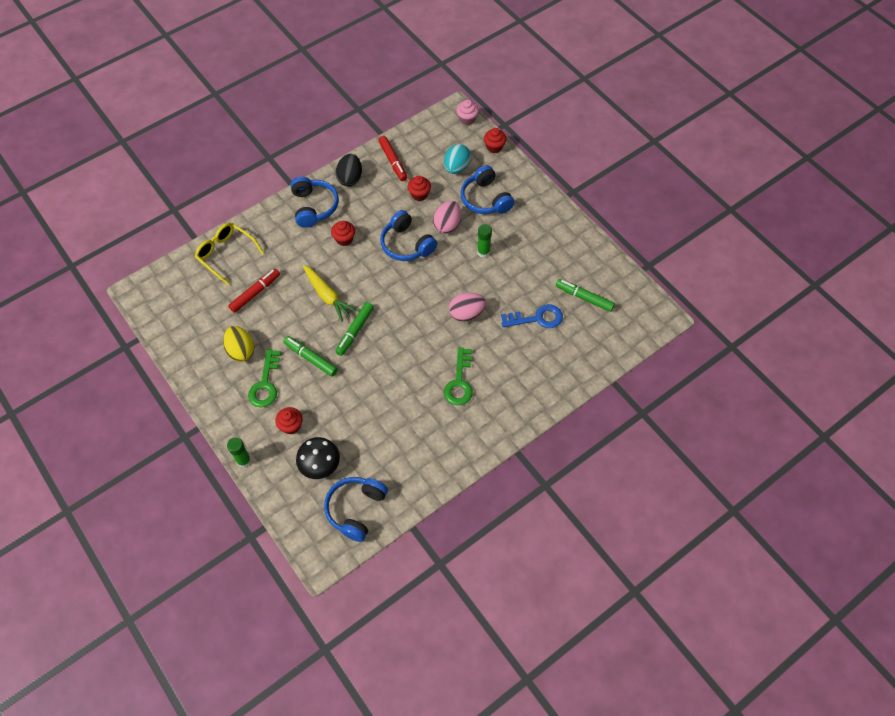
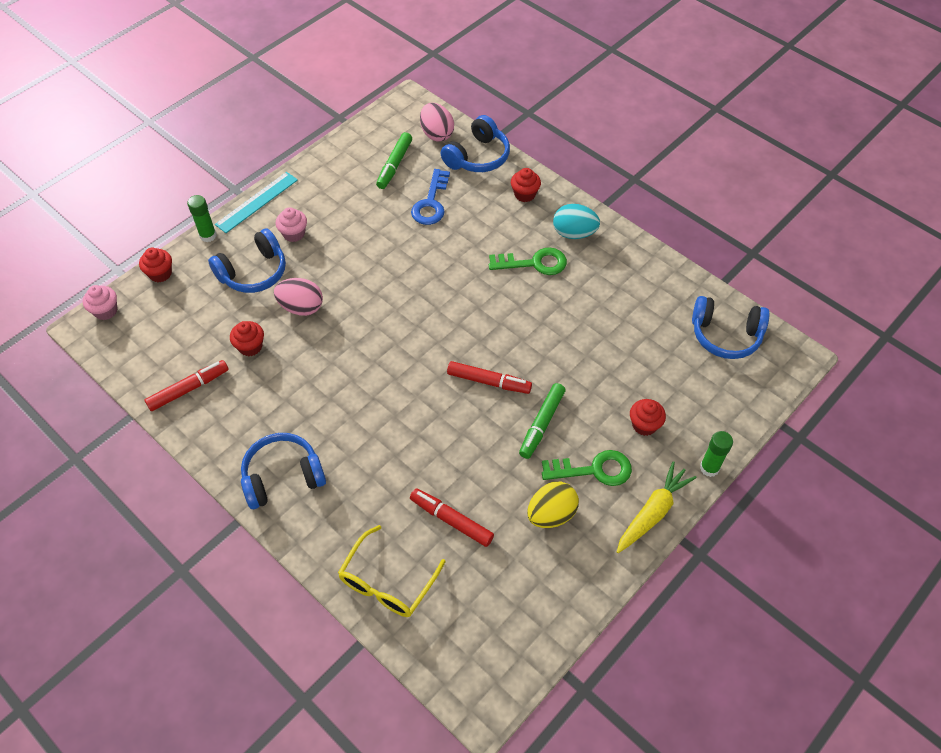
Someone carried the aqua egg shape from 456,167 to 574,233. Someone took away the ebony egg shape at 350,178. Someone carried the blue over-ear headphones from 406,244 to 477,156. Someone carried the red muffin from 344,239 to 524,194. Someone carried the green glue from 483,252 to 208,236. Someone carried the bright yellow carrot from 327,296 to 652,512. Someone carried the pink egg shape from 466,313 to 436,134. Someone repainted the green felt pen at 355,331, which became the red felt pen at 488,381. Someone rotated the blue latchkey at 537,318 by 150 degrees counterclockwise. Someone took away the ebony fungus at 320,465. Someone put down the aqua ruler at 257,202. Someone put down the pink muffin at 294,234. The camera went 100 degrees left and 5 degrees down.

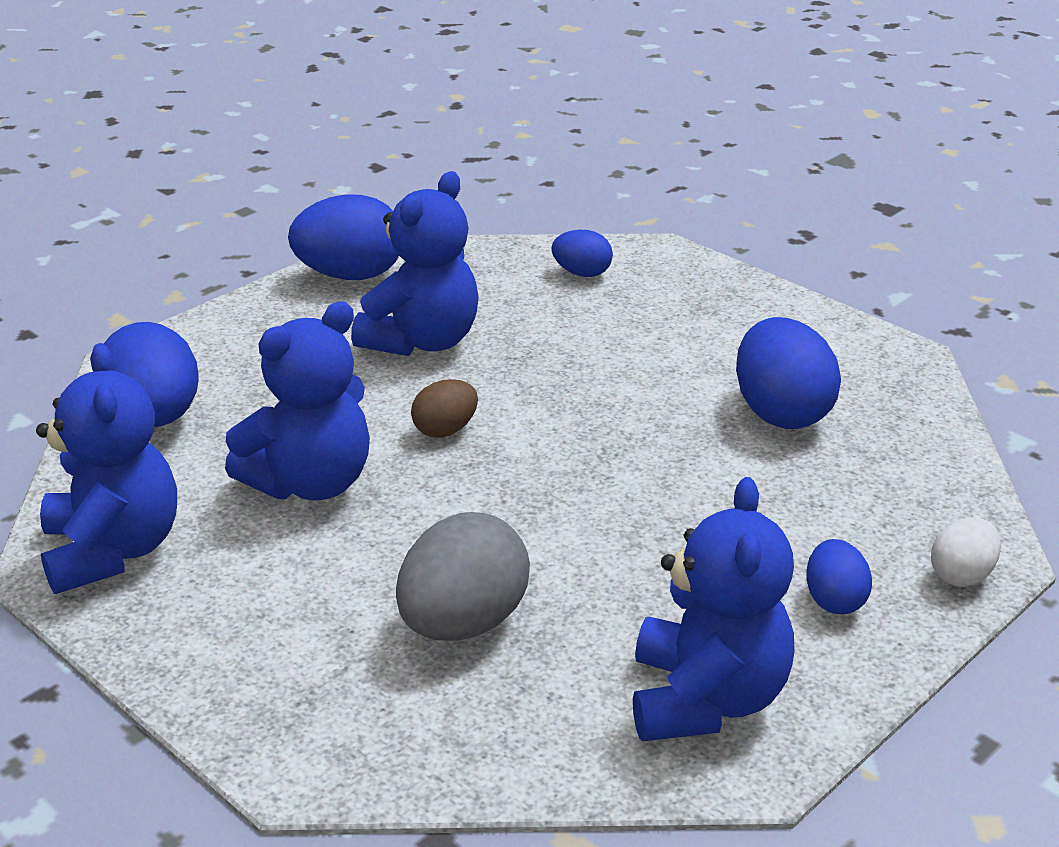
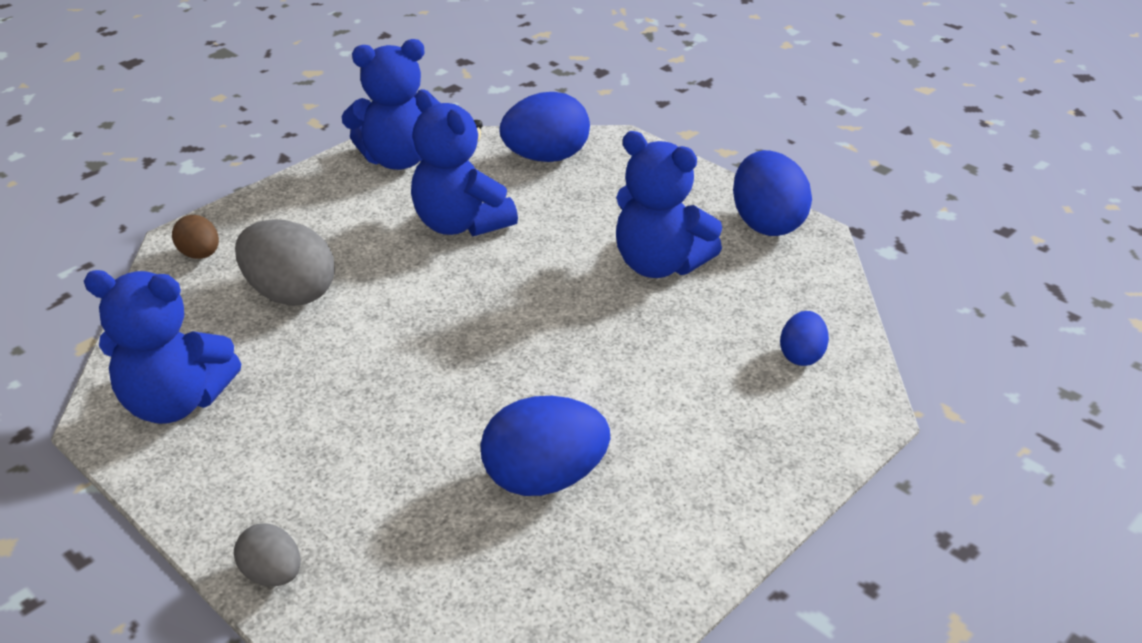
Someone carried the dark brown egg shape from 445,430 to 200,255. Someone repainted the white egg shape at 962,575, which became the ash-grey egg shape at 272,574. Someone took away the blue egg shape at 834,600. The camera went 90 degrees right and 5 degrees up.

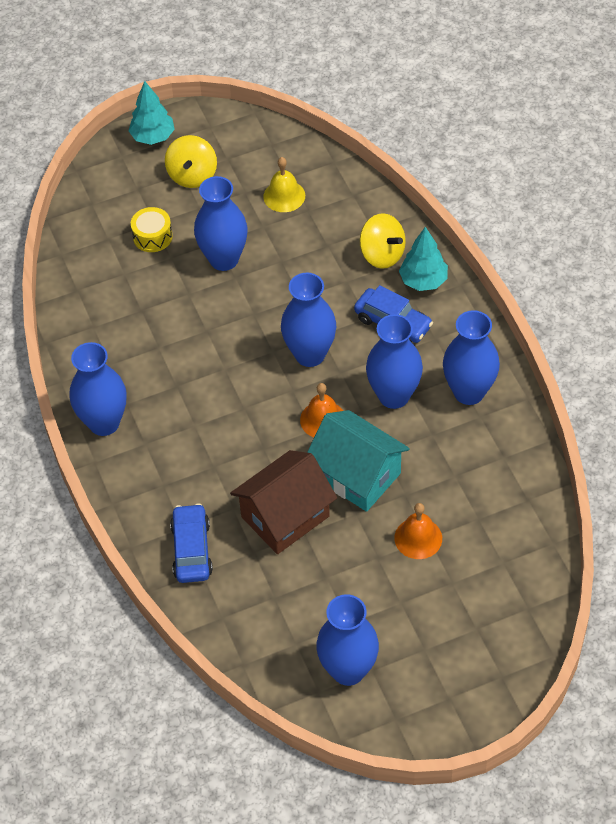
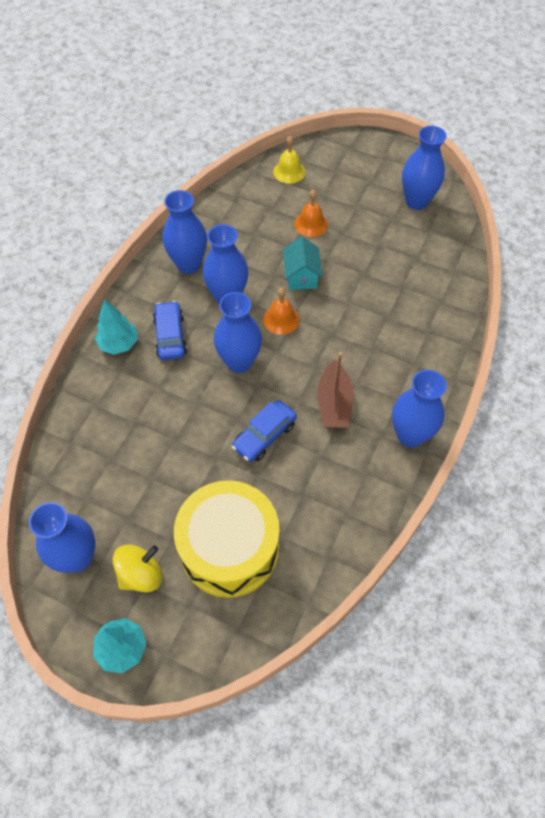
Someone carried the bright yellow bell from 284,196 to 289,171. Someone carried the blue flower vase from 224,259 to 77,557. Someone scaled the bright yellow snare drum at 152,237 by 2.44. Someone took away the bright yellow toy top at 382,254. Someone scaled the aqua cottage at 357,475 by 0.66. Someone took away the dark brown cottage at 285,516. Someone carried the blue toy car from 191,550 to 264,436. Someone put down the dark brown toy boat at 334,403. The camera went 135 degrees left and 5 degrees up.

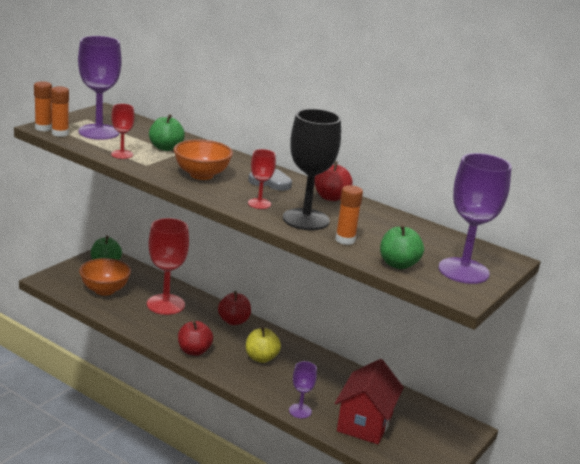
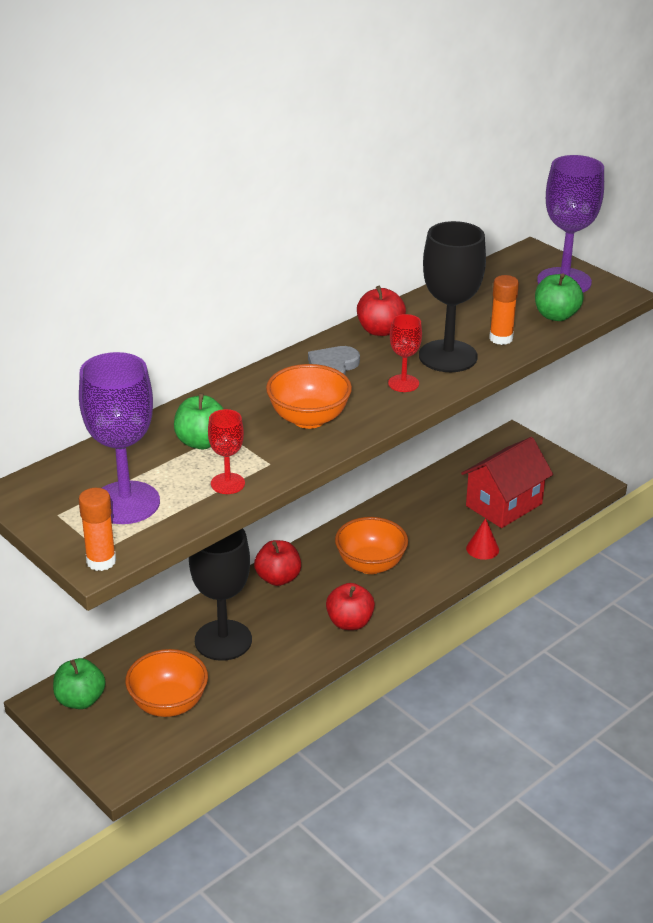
Someone took away the bright orange glue at 60,133. Someone repainted the red chalice at 165,304, which became the ebony chalice at 223,640. Someone swapped the bright yellow toy apple at 261,358 for the bright orange serving bowl at 370,565. Someone rotated the red cottage at 364,423 by 75 degrees counterclockwise. Someone swapped the violet chalice at 300,411 for the red cone shape at 482,549. The camera went 75 degrees left and 10 degrees up.

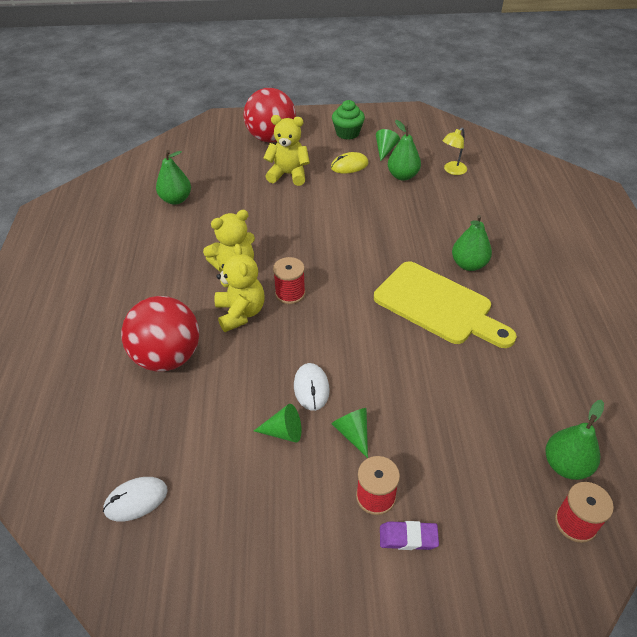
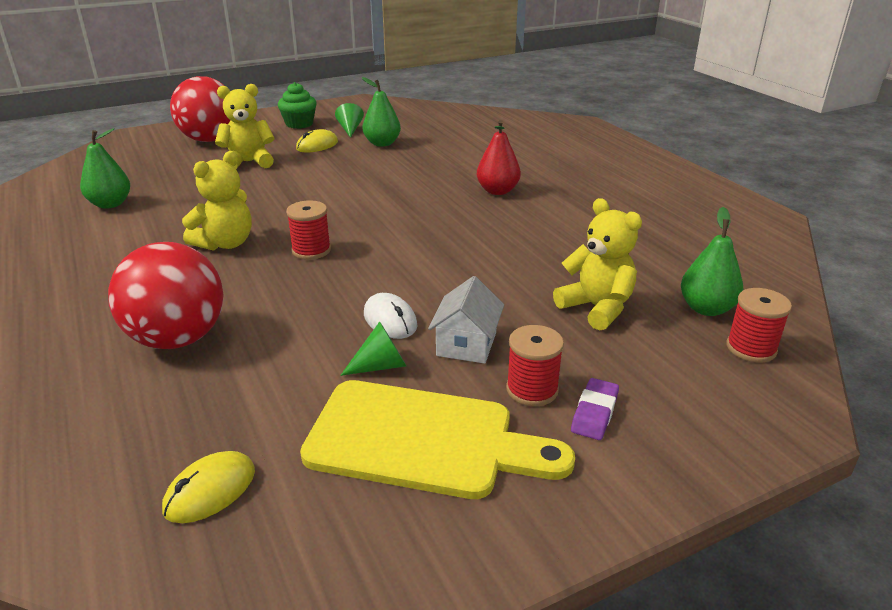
Someone took away the bright yellow lamp at 452,170. Someone repainted the green pear at 468,264, which became the red pear at 497,191. Someone carried the bright yellow teddy from 240,313 to 596,308. Someone carried the bright yellow chopping board from 438,305 to 422,440. Someone swapped the green cone shape at 353,433 for the white cottage at 466,344. Someone repainted the white computer mouse at 136,500, which became the bright yellow computer mouse at 210,490. Someone rotated the violet gum eraser at 408,537 by 45 degrees counterclockwise. The camera went 25 degrees left and 15 degrees down.

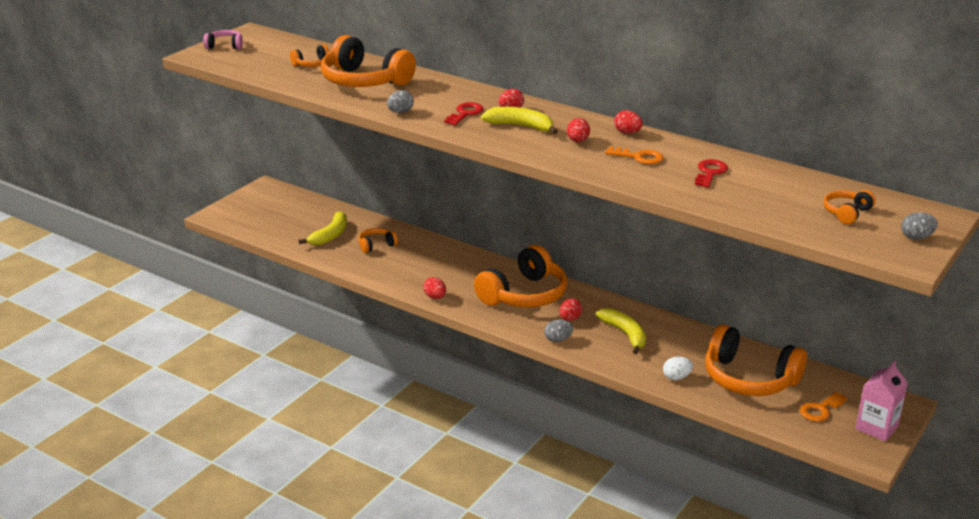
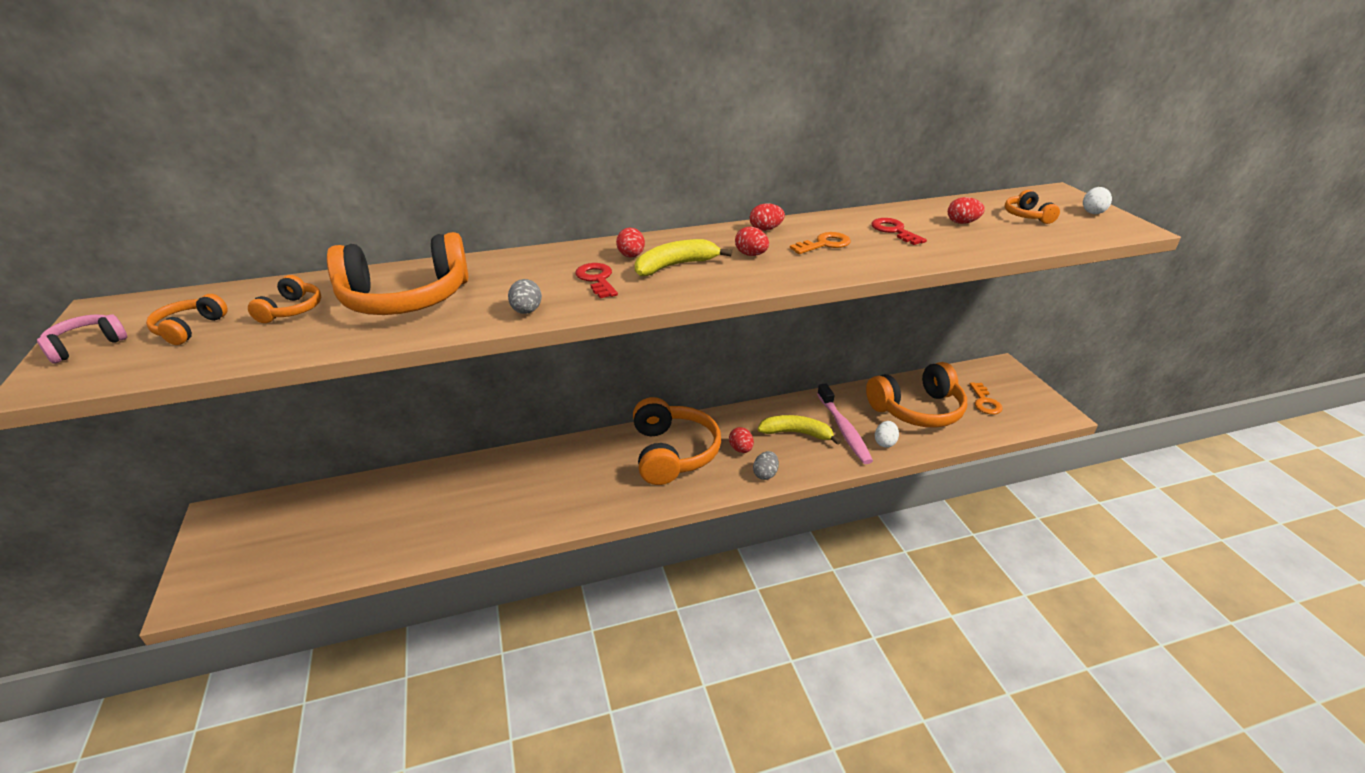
Someone took away the bright yellow banana fruit at 330,235. Someone repainted the ash-grey egg shape at 916,237, which became the white egg shape at 1093,212. Someone carried the bright orange over-ear headphones from 376,245 to 189,329. Someone carried the red egg shape from 435,297 to 962,223. Someone took away the pink juice carton at 876,427. Someone put down the pink toothbrush at 844,430. The camera went 50 degrees left and 5 degrees up.

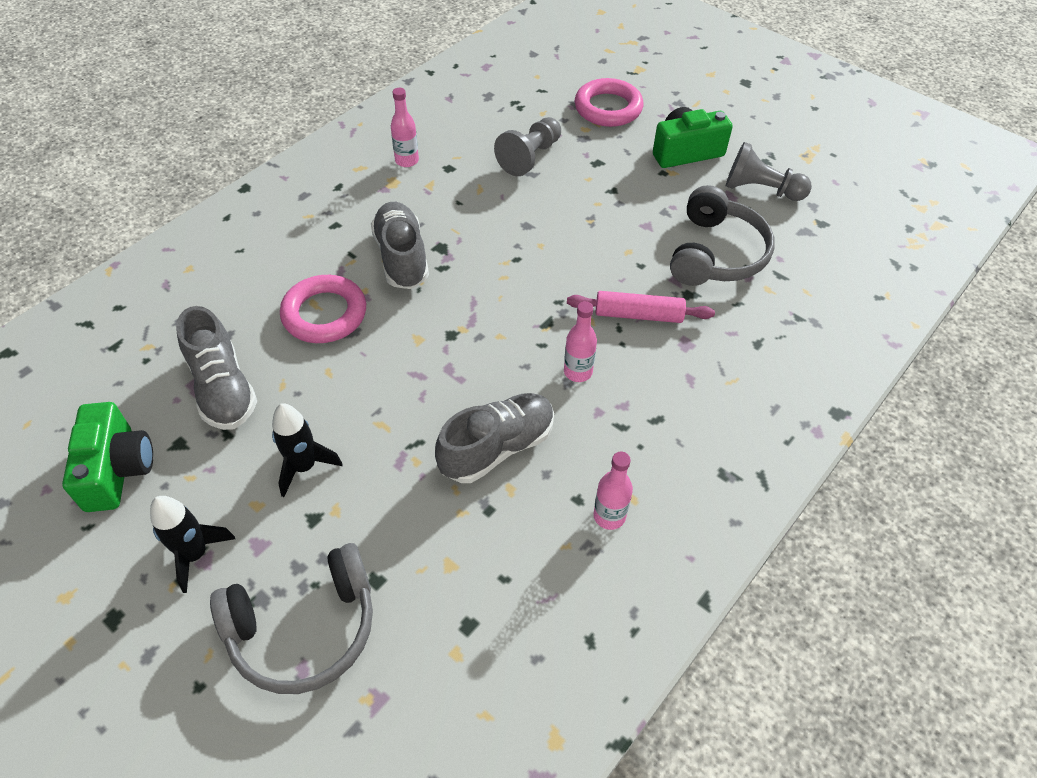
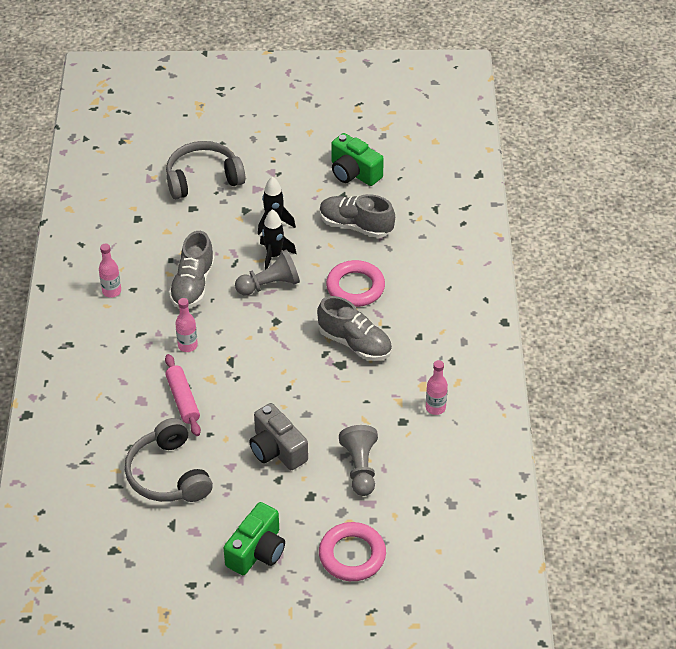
Someone carried the ash-grey chess pawn from 760,190 to 270,285. Someone rotated the pink pastry roller at 638,315 by 75 degrees counterclockwise. Someone carried the ebony spaceship from 195,554 to 274,256. Someone rotated the ash-grey over-ear headphones at 304,628 by 45 degrees clockwise. Someone put down the ash-grey photo camera at 277,449. The camera went 140 degrees right and 5 degrees down.

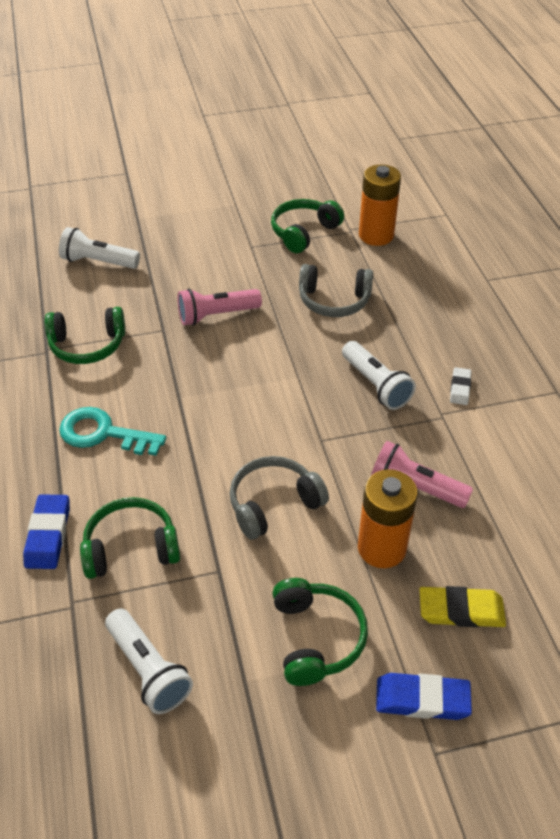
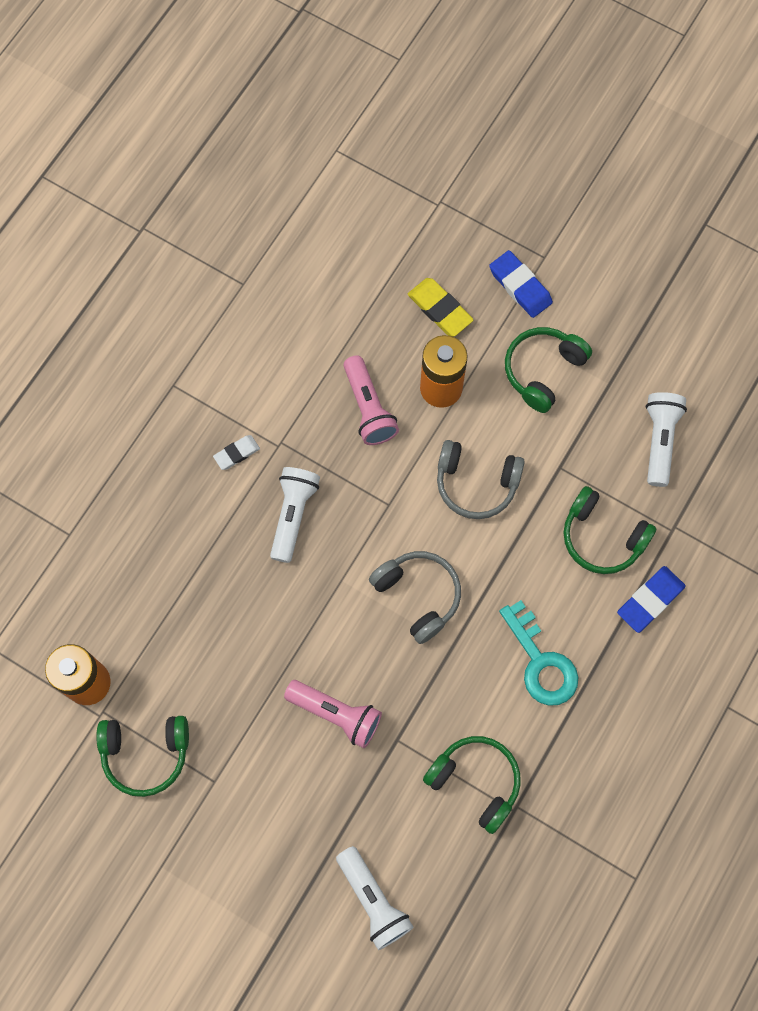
Someone carried the ash-grey over-ear headphones from 334,300 to 418,596. The camera went 135 degrees left and 25 degrees up.

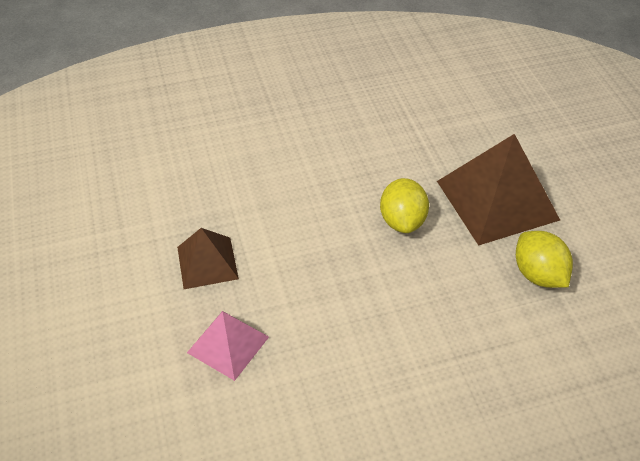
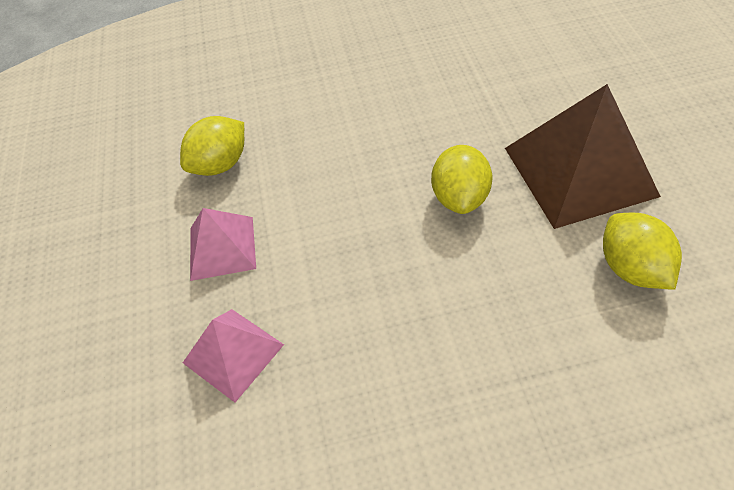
Someone repainted the dark brown pyramid at 207,262, which became the pink pyramid at 222,247. Someone put down the bright yellow citrus fruit at 220,164. The camera went 10 degrees right and 5 degrees up.

